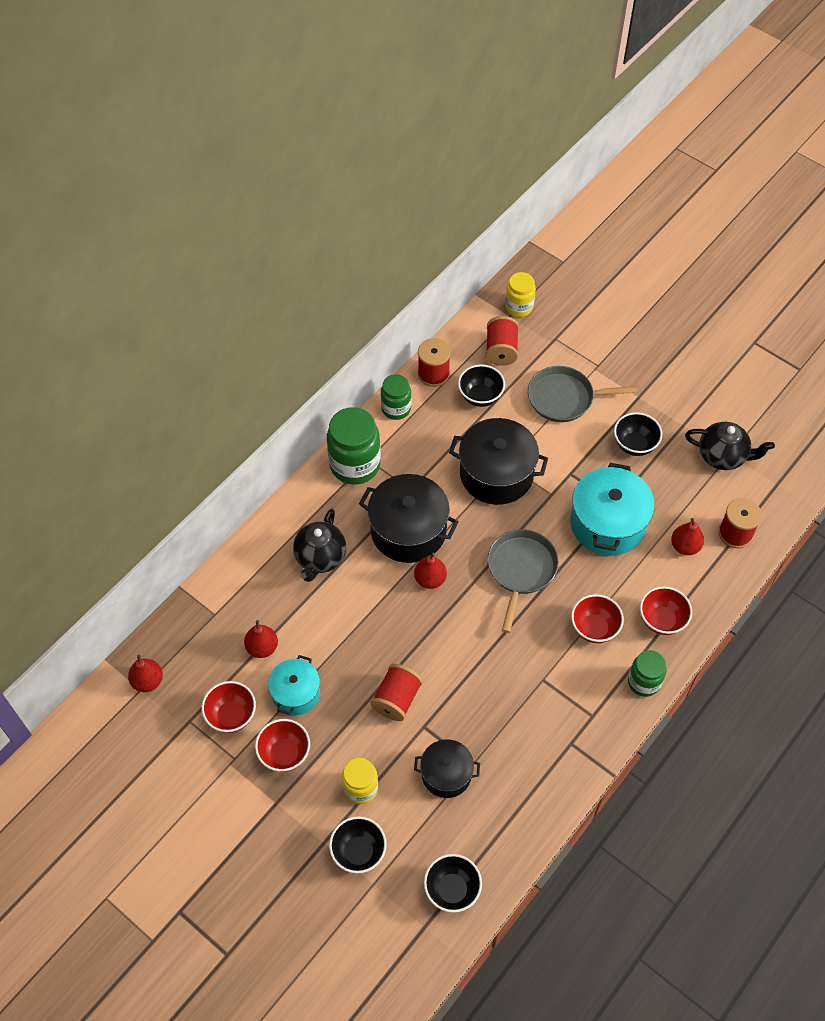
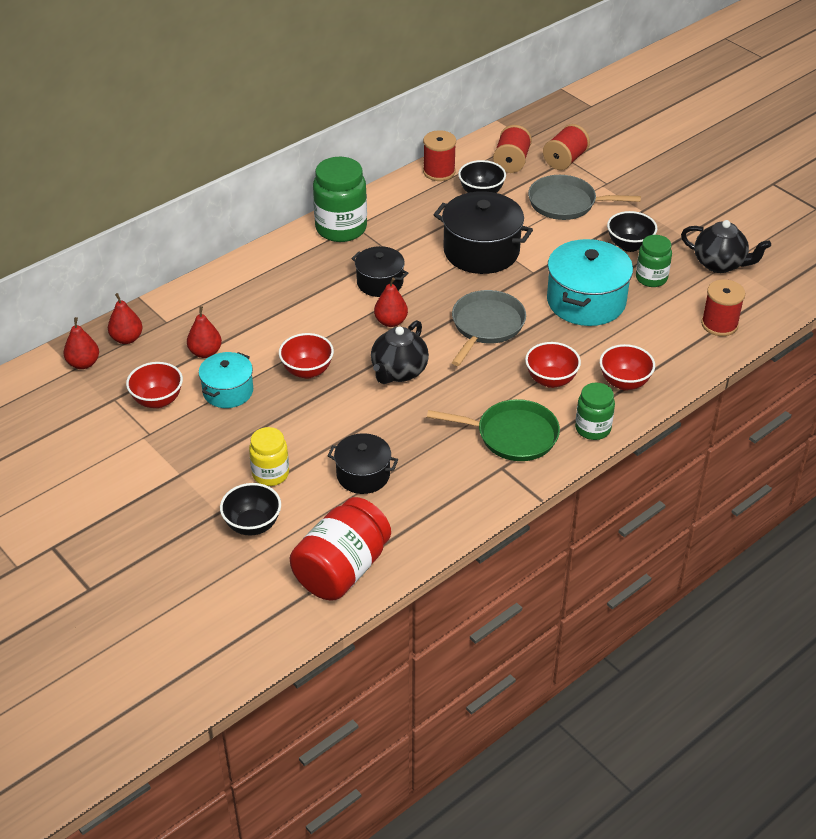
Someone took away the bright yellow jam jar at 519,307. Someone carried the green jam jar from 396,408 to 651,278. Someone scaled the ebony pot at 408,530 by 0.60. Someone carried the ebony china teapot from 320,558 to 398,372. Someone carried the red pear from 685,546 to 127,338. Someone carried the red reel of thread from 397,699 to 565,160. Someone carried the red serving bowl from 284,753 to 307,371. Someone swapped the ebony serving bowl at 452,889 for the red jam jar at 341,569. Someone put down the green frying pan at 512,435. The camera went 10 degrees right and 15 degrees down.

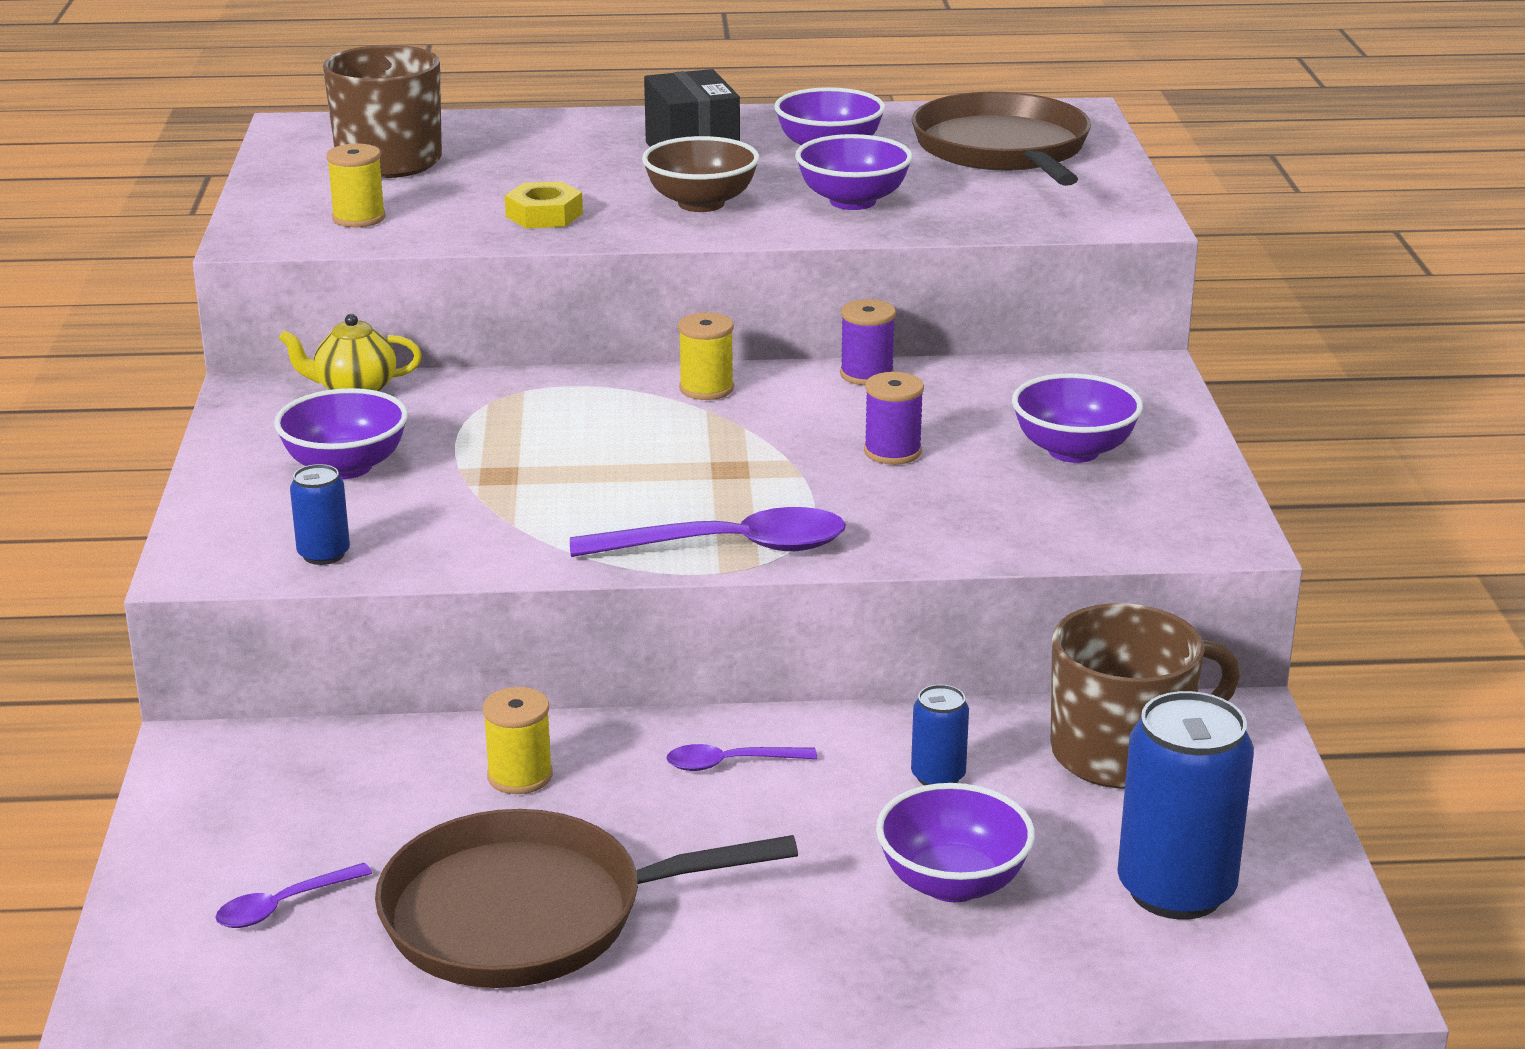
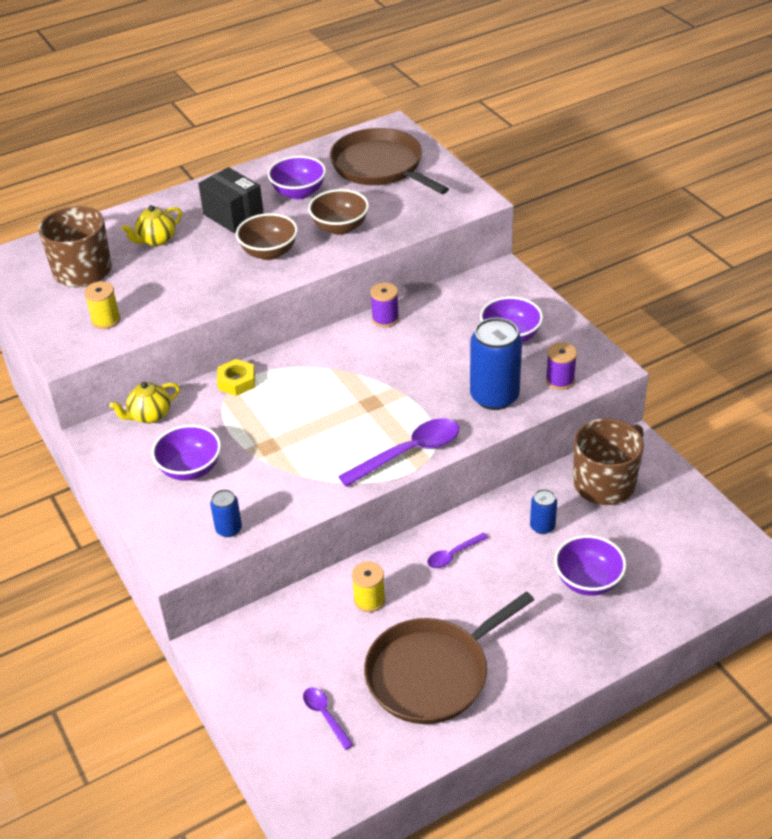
Someone repainted the violet serving bowl at 852,201, which became the dark brown serving bowl at 340,227. Someone carried the bright yellow hex nut from 544,215 to 236,381. Someone took away the bright yellow reel of thread at 706,389. Someone carried the violet reel of thread from 892,452 to 560,380. Someone carried the blue soda can from 1175,890 to 494,396. Someone rotated the violet teaspoon at 283,906 by 120 degrees clockwise. Someone put down the bright yellow china teapot at 156,240. The camera went 25 degrees left and 15 degrees up.

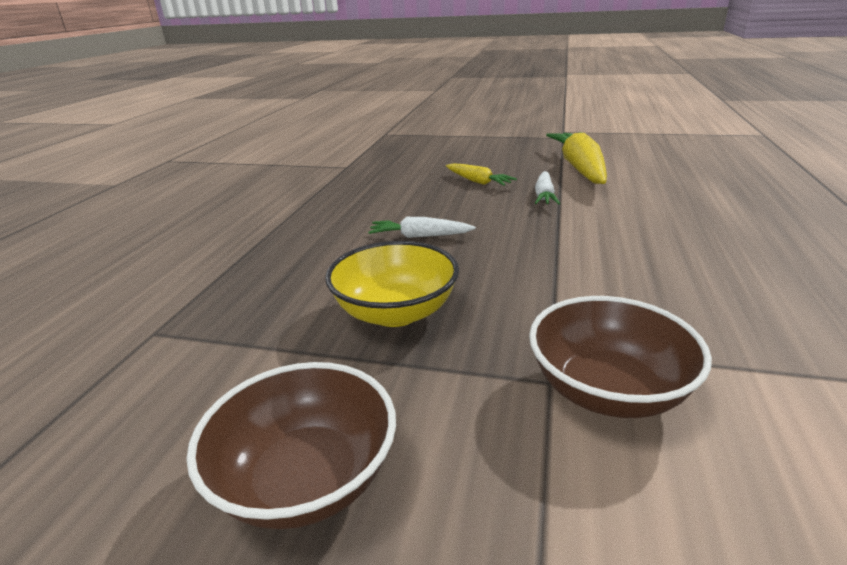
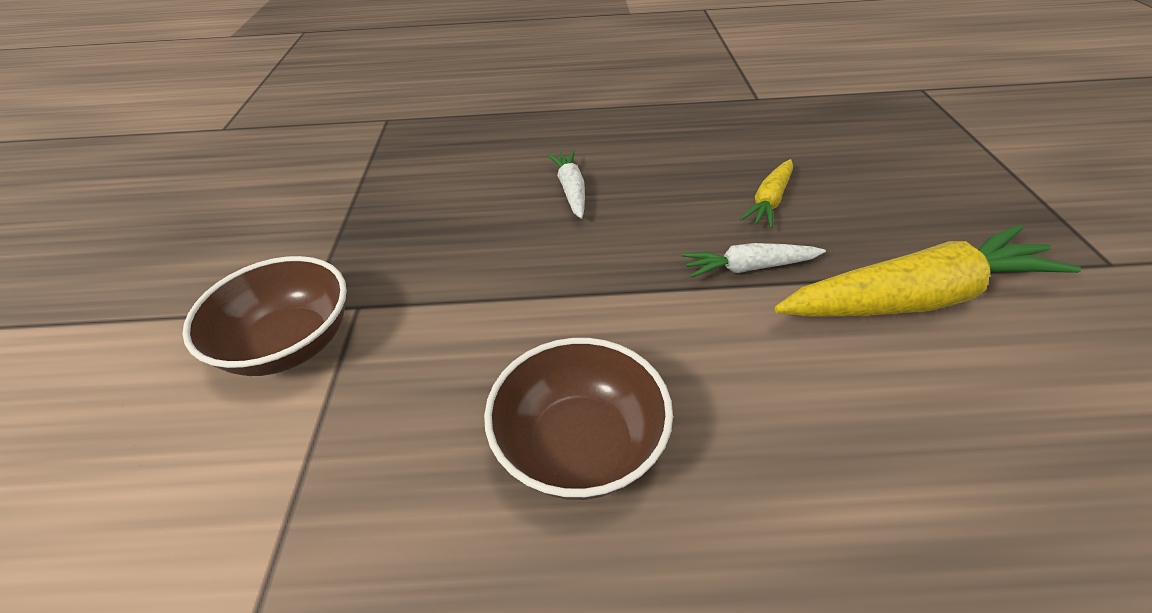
Someone took away the bright yellow serving bowl at 395,312. Someone carried the dark brown serving bowl from 306,479 to 580,445. The camera went 75 degrees right and 15 degrees up.

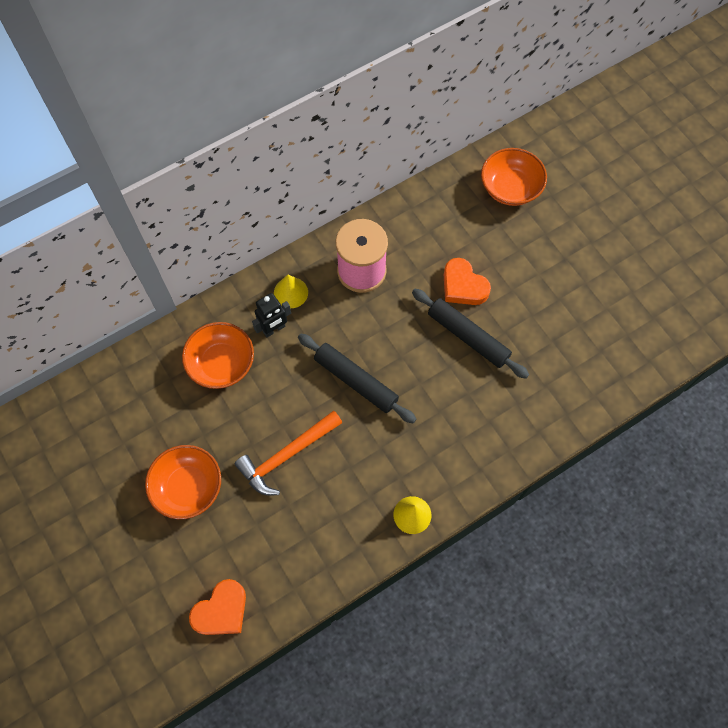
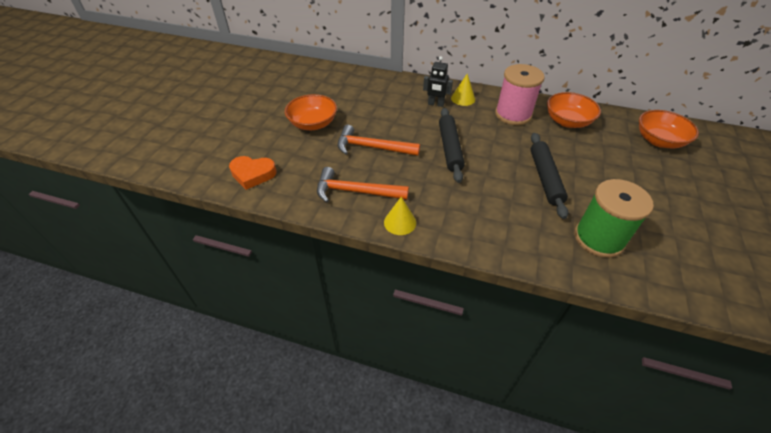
Someone took away the bright orange love heart at 463,286. Someone carried the bright orange serving bowl from 221,363 to 567,121. Someone put down the bright orange claw hammer at 355,191. Someone put down the green reel of thread at 599,238. The camera went 50 degrees right and 20 degrees down.

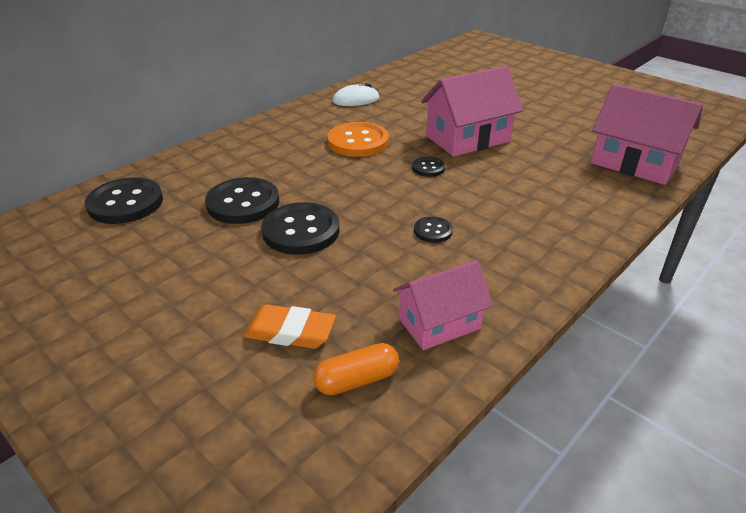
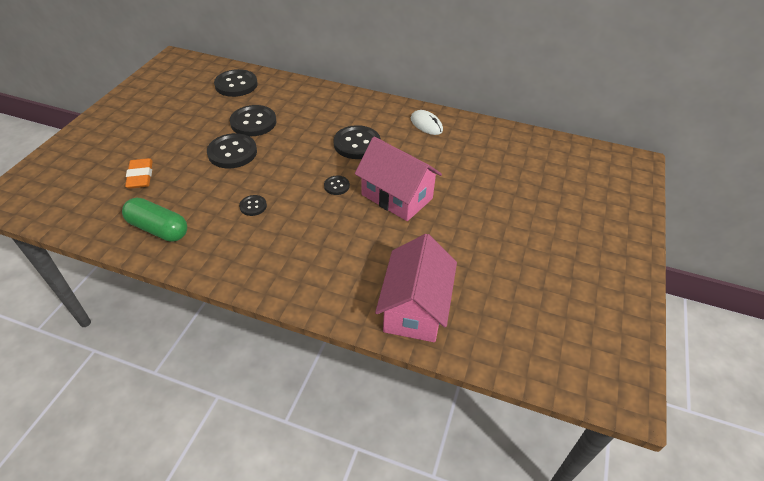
Someone repainted the bright orange button at 358,142, which became the ebony button at 357,144. Someone swapped the pink cottage at 439,323 for the green pill shape at 158,229. Someone took away the bright orange pill shape at 357,380. The camera went 65 degrees right and 10 degrees up.

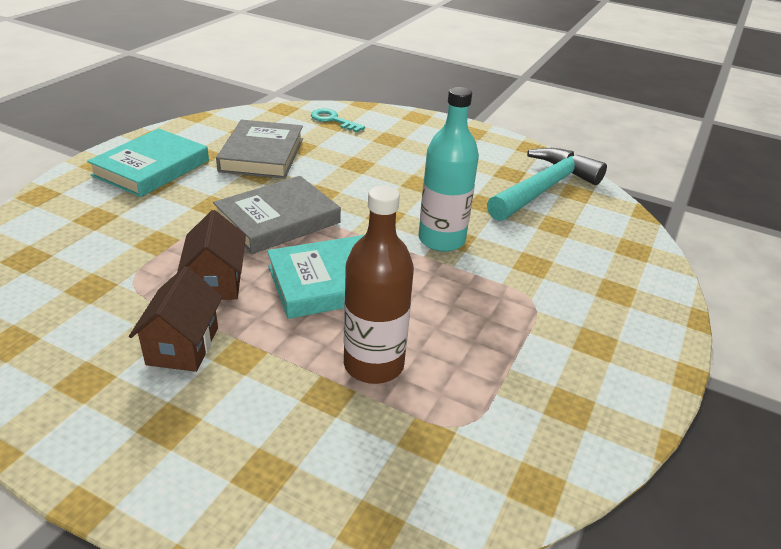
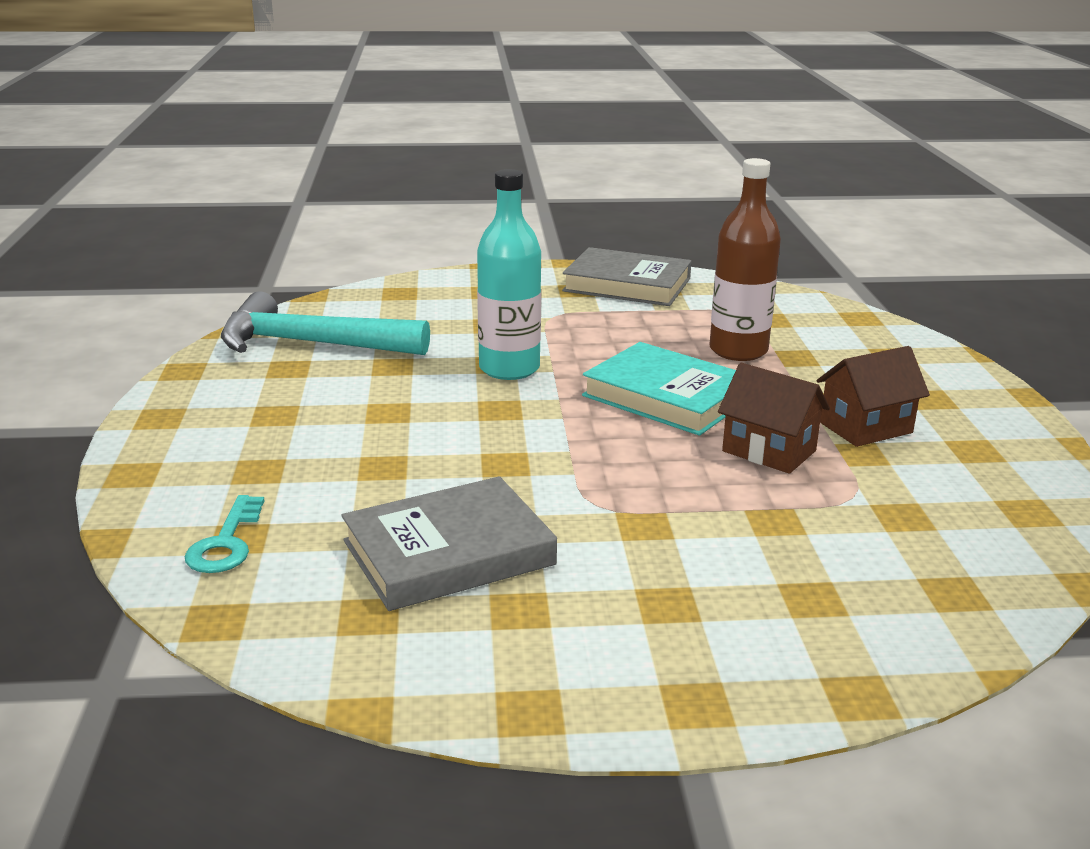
Someone took away the aqua hardcover at 151,168. Someone carried the ash-grey hardcover from 277,220 to 627,285. Someone rotated the dark brown cottage at 216,282 by 75 degrees clockwise. The camera went 120 degrees left and 10 degrees down.

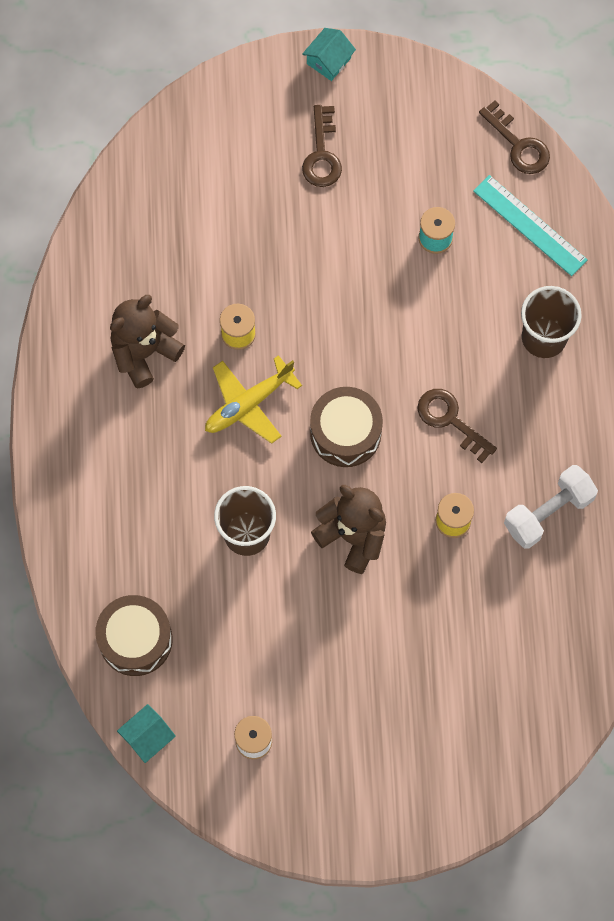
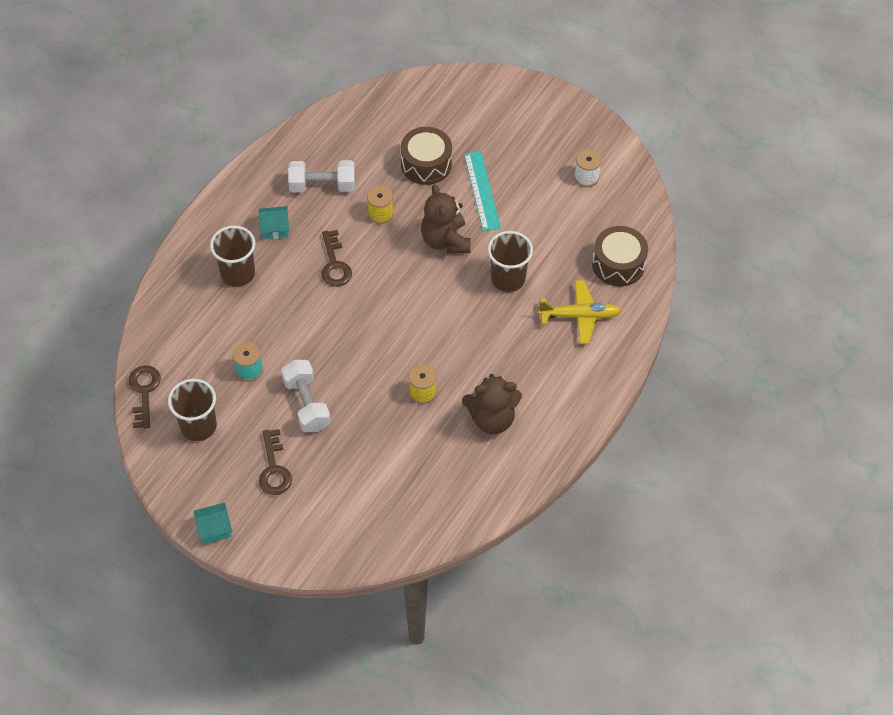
Someone rotated the dark brown latchkey at 322,154 by 135 degrees clockwise. Someone carried the aqua ruler from 529,225 to 482,191. Someone carried the bright yellow toy plane from 249,404 to 579,316. Someone carried the dark brown snare drum from 345,433 to 426,164. Someone carried the aqua cottage from 147,737 to 275,228. Someone put down the white hand weight at 307,404. Someone put down the dark brown tumbler at 198,426. The camera went 145 degrees left and 15 degrees down.

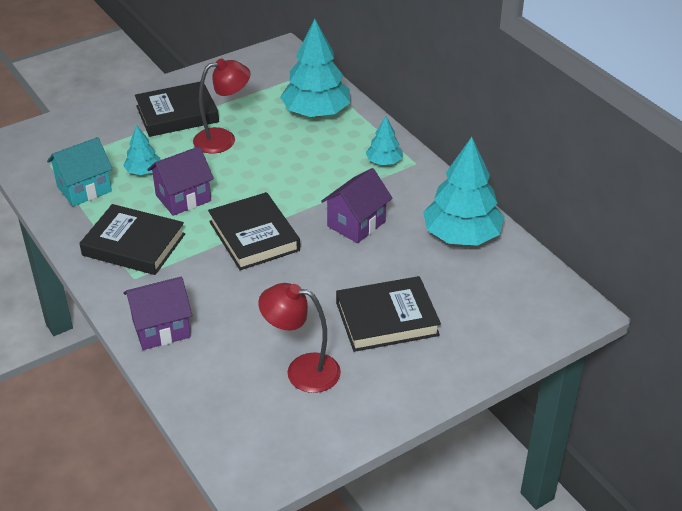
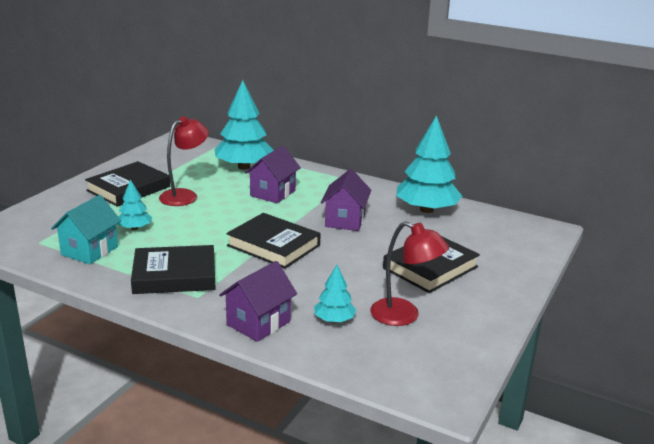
Someone carried the aqua toy tree from 384,162 to 334,320. Someone carried the violet cottage from 183,198 to 273,193. Someone rotated the red lamp at 302,370 by 135 degrees counterclockwise. The camera went 30 degrees left and 15 degrees down.

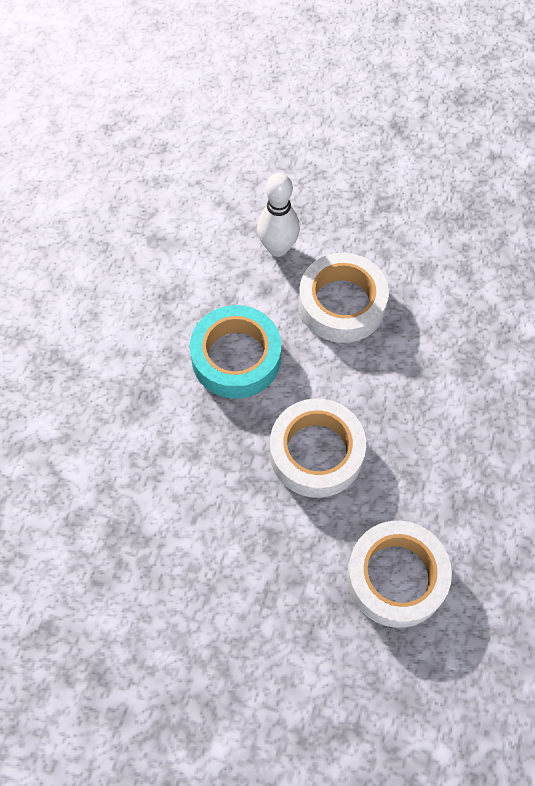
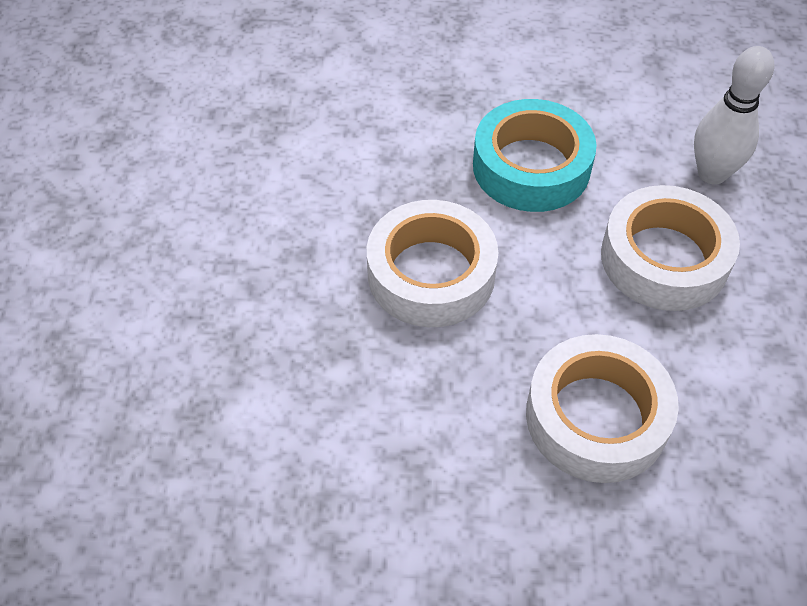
Someone carried the white tape from 396,577 to 596,417. The camera went 75 degrees right and 10 degrees down.

